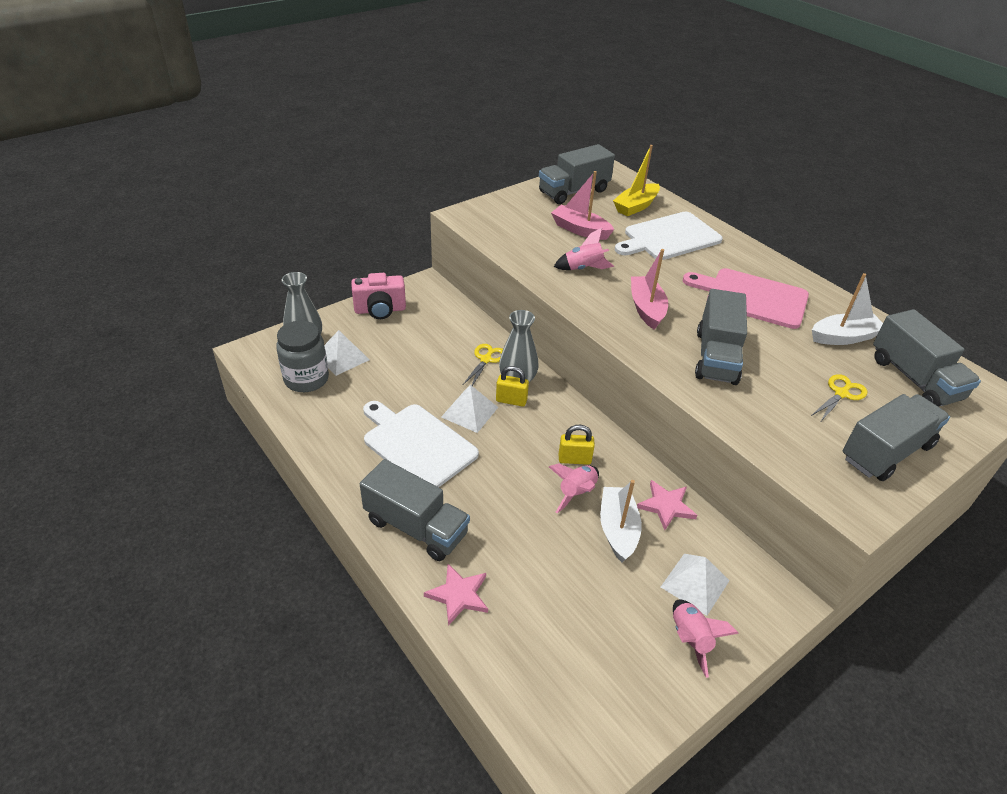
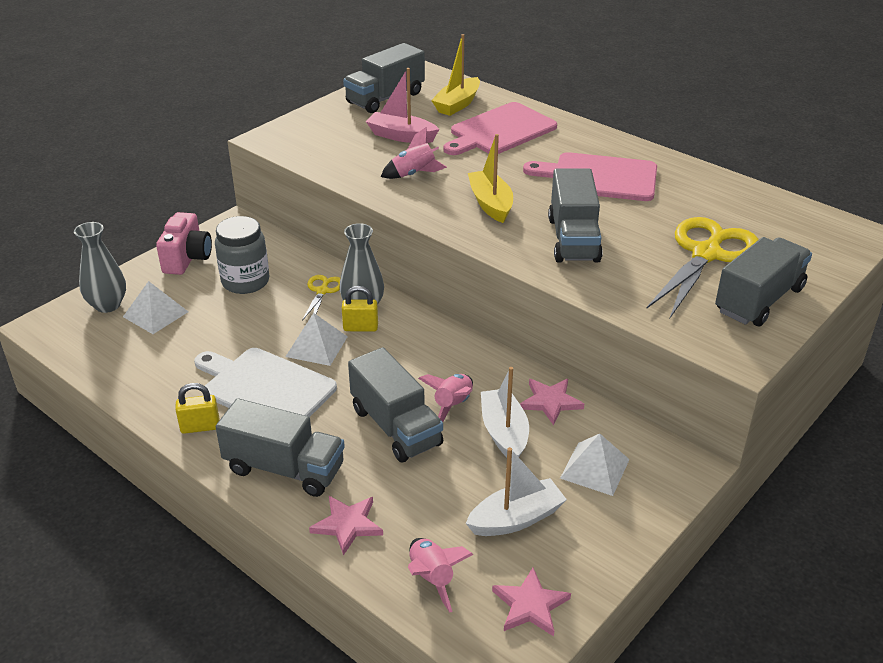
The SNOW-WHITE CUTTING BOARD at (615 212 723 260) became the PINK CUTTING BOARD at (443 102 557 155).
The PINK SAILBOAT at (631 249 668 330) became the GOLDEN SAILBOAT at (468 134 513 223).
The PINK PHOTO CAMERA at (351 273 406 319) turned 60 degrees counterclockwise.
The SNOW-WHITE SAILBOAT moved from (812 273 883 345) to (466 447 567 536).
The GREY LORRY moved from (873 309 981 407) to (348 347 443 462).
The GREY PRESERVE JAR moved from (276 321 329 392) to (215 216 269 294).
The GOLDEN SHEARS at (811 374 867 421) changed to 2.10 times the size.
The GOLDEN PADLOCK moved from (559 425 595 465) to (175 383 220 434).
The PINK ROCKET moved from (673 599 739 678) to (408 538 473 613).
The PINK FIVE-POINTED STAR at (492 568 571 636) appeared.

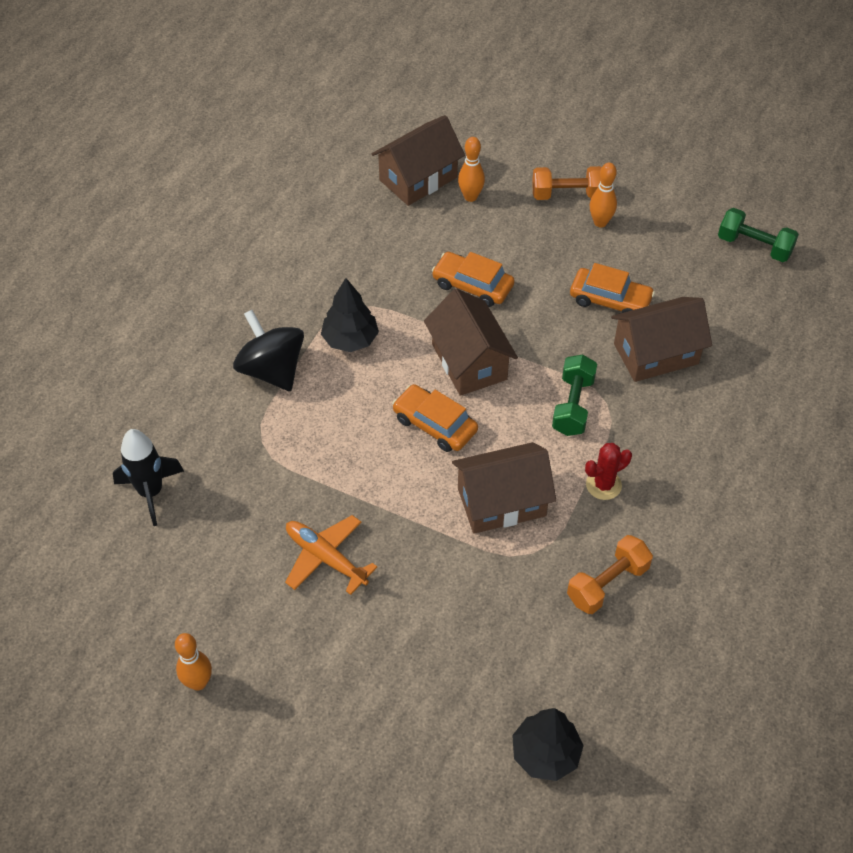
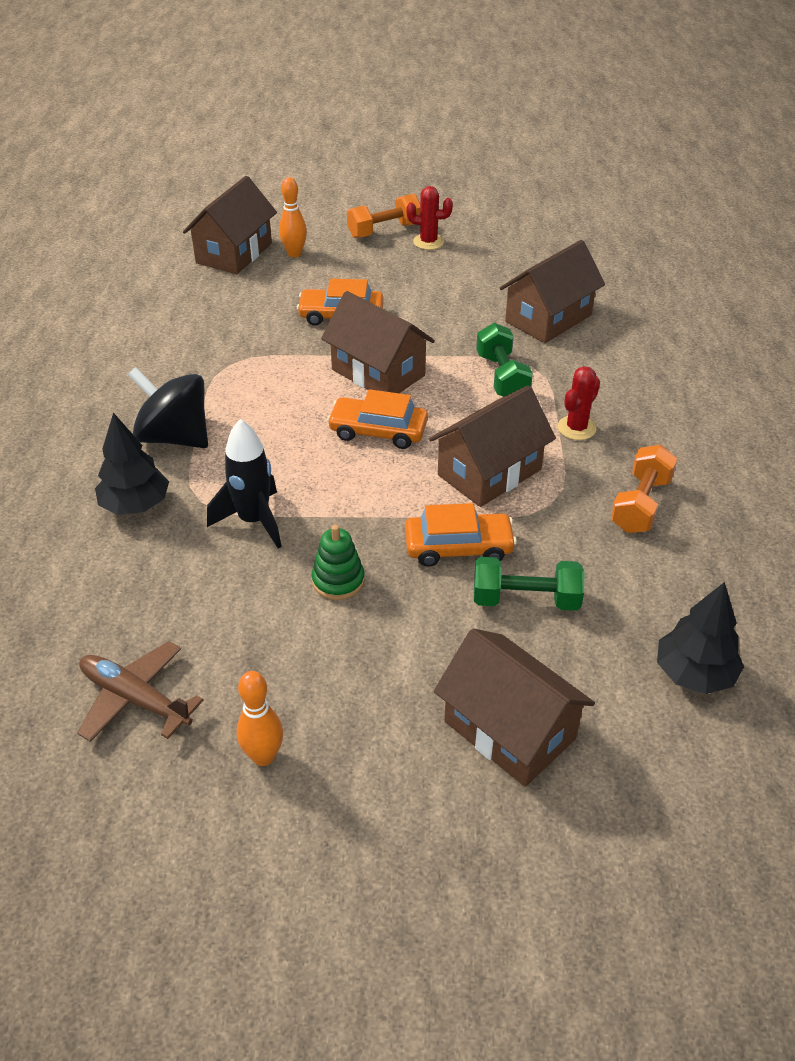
The ORANGE-COLOURED TENPIN at (590 163 617 227) was replaced by the RED SAGUARO CACTUS at (406 186 453 250).
The LEAF-GREEN FREE WEIGHT moved from (718 208 799 262) to (474 557 584 611).
The ORANGE-COLOURED CAR moved from (570 263 655 313) to (405 503 517 567).
The BLACK TREE moved from (321 278 379 352) to (95 412 169 515).
The BLACK ROCKET moved from (113 429 184 526) to (207 419 282 549).
The ORANGE-COLOURED AEROPLANE at (285 515 377 595) was replaced by the LEAF-GREEN RING STACKER at (312 525 365 600).
The BROWN COTTAGE at (434 628 595 787) appeared.
The BROWN AEROPLANE at (77 641 204 742) appeared.

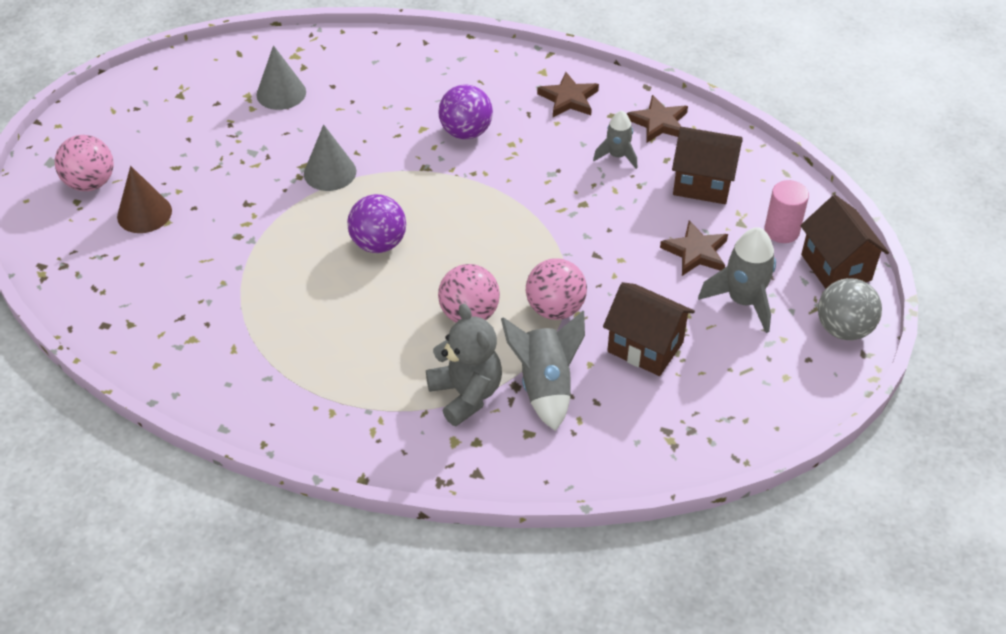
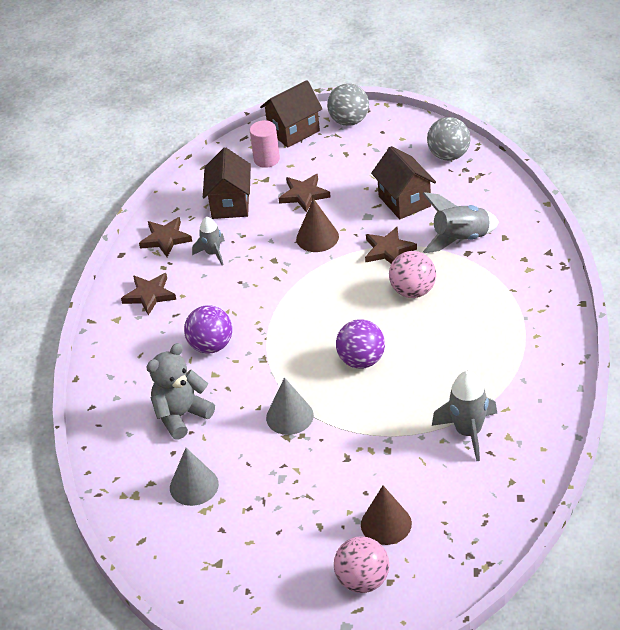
The GREY ROCKET moved from (698 227 776 333) to (432 371 497 461).
The PINK PLAY BALL at (526 258 587 320) was replaced by the BROWN FIVE-POINTED STAR at (365 227 417 264).
The BROWN COTTAGE at (603 282 695 376) turned 45 degrees counterclockwise.
The GREY STUFFED BEAR moved from (426 303 502 426) to (146 343 215 440).
The GREY PLAY BALL at (427 117 470 161) appeared.
The BROWN CONE SHAPE at (296 198 339 252) appeared.

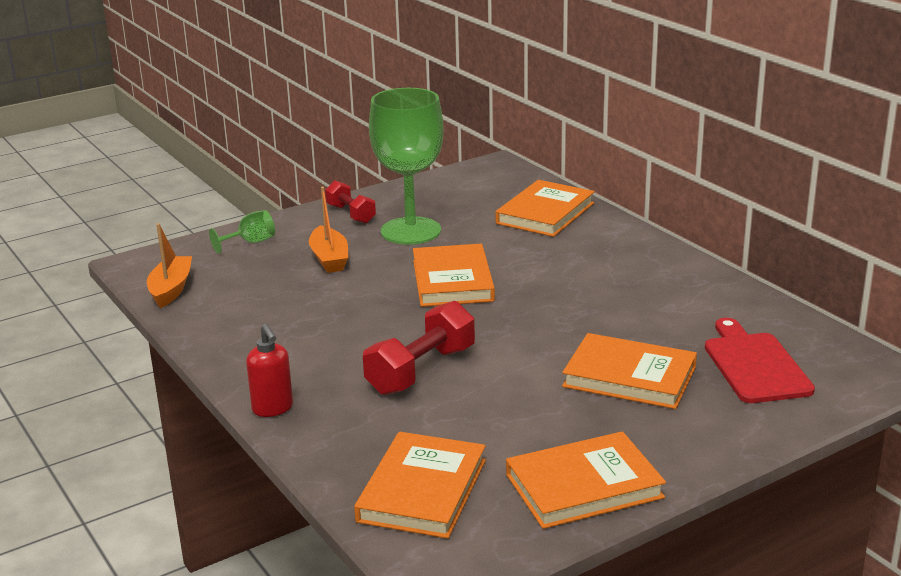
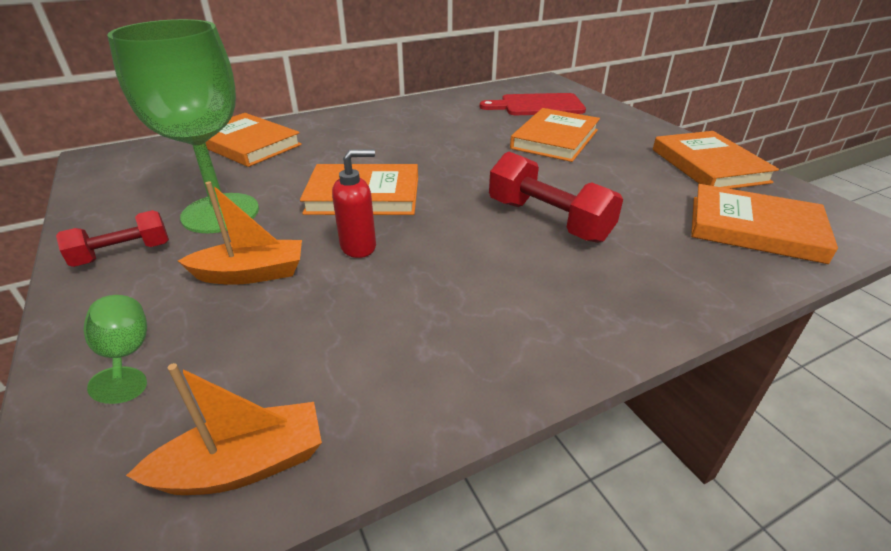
The ORANGE-COLOURED SAILBOAT at (147 223 192 308) turned 150 degrees clockwise.
The RED SOAP PUMP moved from (246 324 293 417) to (332 149 376 258).

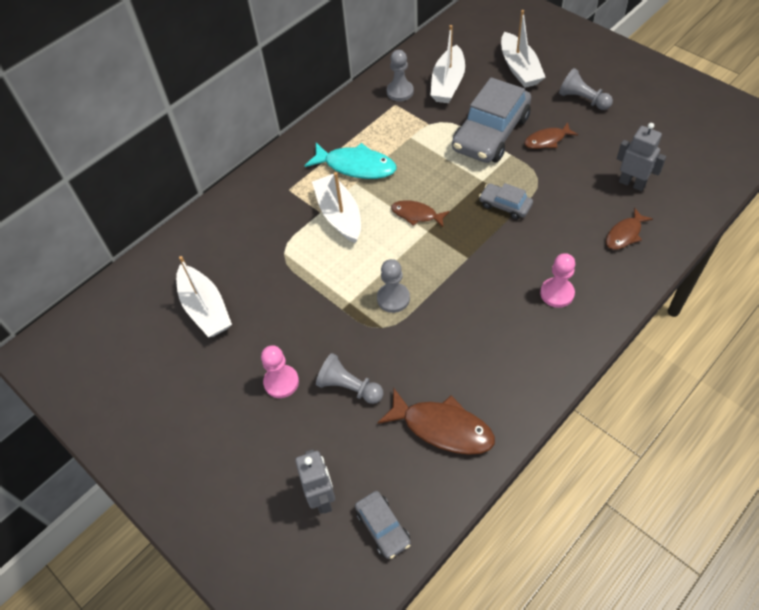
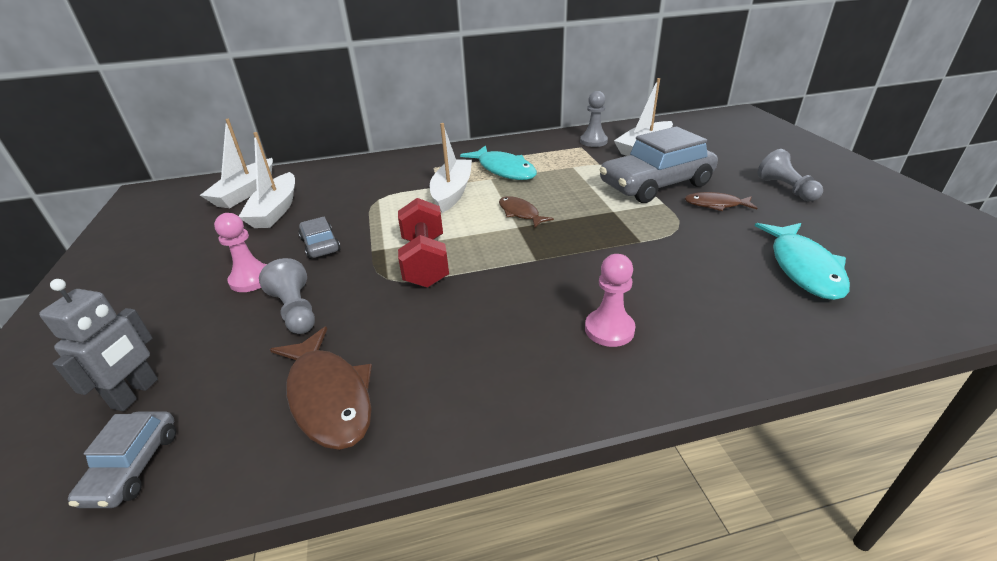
The SNOW-WHITE SAILBOAT moved from (501 10 545 88) to (200 119 273 208).
The GREY ROBOT FIGURE at (617 123 666 191) was replaced by the AQUA FISH FIGURE at (755 223 850 300).
The GREY CAR moved from (479 183 533 220) to (299 217 341 259).
The BROWN FISH FIGURE at (606 208 653 250) disappeared.
The GREY PAWN at (377 259 410 313) was replaced by the RED FREE WEIGHT at (398 198 449 288).

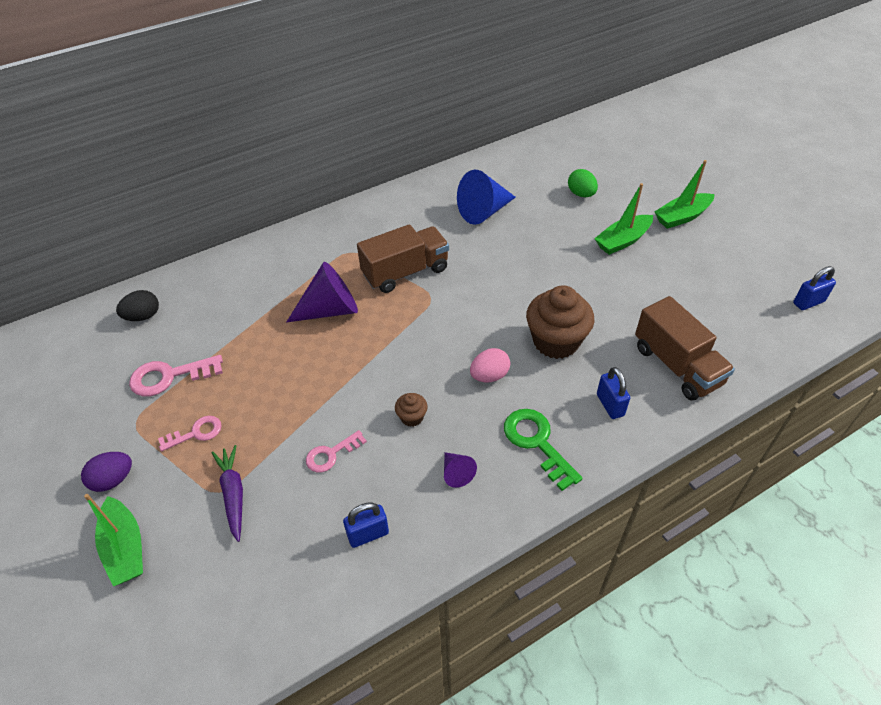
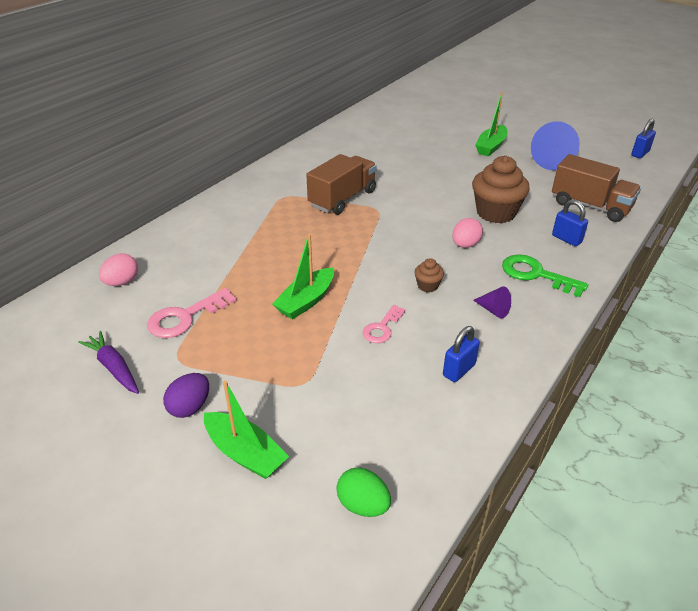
The LEAF-GREEN SAILBOAT moved from (655 160 714 229) to (272 234 334 319).
The LEAF-GREEN EGG moved from (568 169 598 197) to (336 468 391 517).
The ROYAL BLUE CONE SHAPE moved from (457 170 516 225) to (531 121 580 170).
The ROYAL PURPLE CONE SHAPE at (287 262 358 322) disappeared.
The BLACK EGG at (116 290 159 321) became the PINK EGG at (99 253 138 286).
The PINK KEY at (158 416 222 451) disappeared.
The ROYAL PURPLE ROOT VEGETABLE moved from (211 445 243 542) to (78 331 139 394).

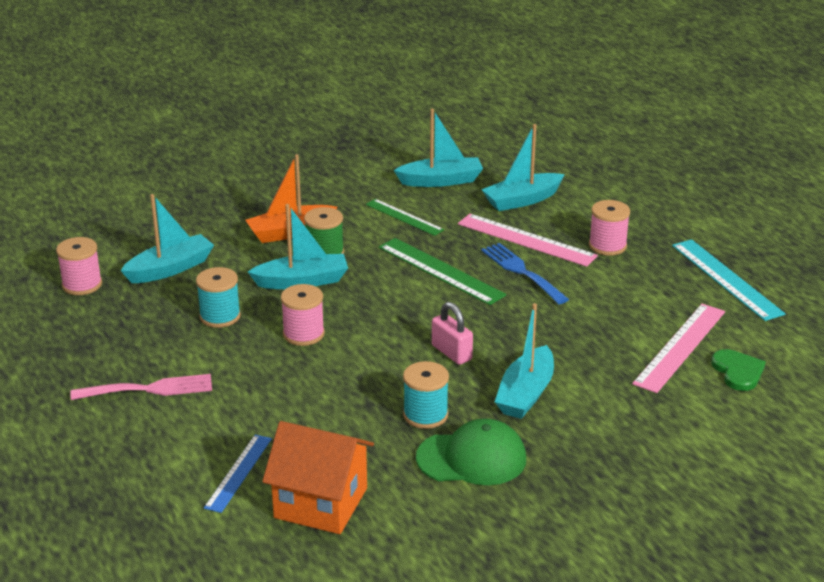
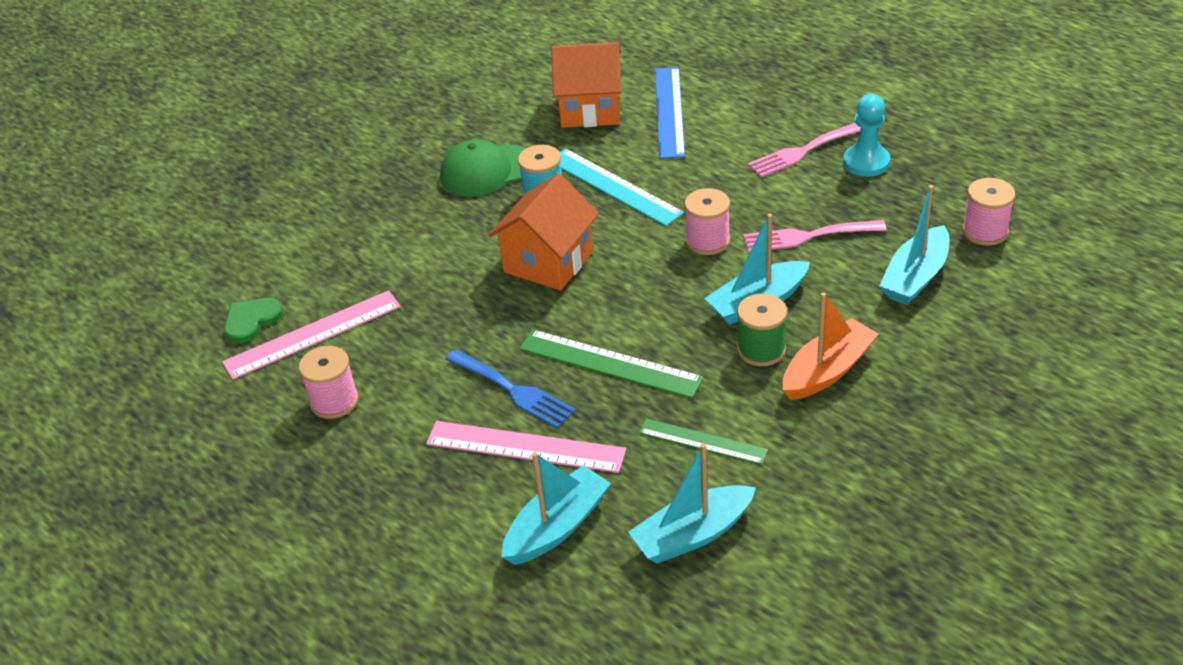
The PINK REEL OF THREAD moved from (589 200 630 256) to (299 346 359 419).
The AQUA RULER moved from (672 239 785 321) to (560 149 684 226).
The AQUA REEL OF THREAD at (196 267 241 328) was replaced by the PINK TABLE FORK at (743 220 887 253).
The PINK PADLOCK at (432 302 473 365) was replaced by the ORANGE-COLOURED COTTAGE at (488 173 599 290).
The AQUA SAILBOAT at (495 303 554 419) disappeared.
The PINK RULER at (632 304 725 393) turned 45 degrees clockwise.
The LEAF-GREEN LOVE HEART at (711 349 766 391) turned 75 degrees clockwise.
The ROYAL BLUE RULER at (204 435 272 513) changed to 1.56 times the size.
The AQUA PAWN at (843 94 890 177) appeared.

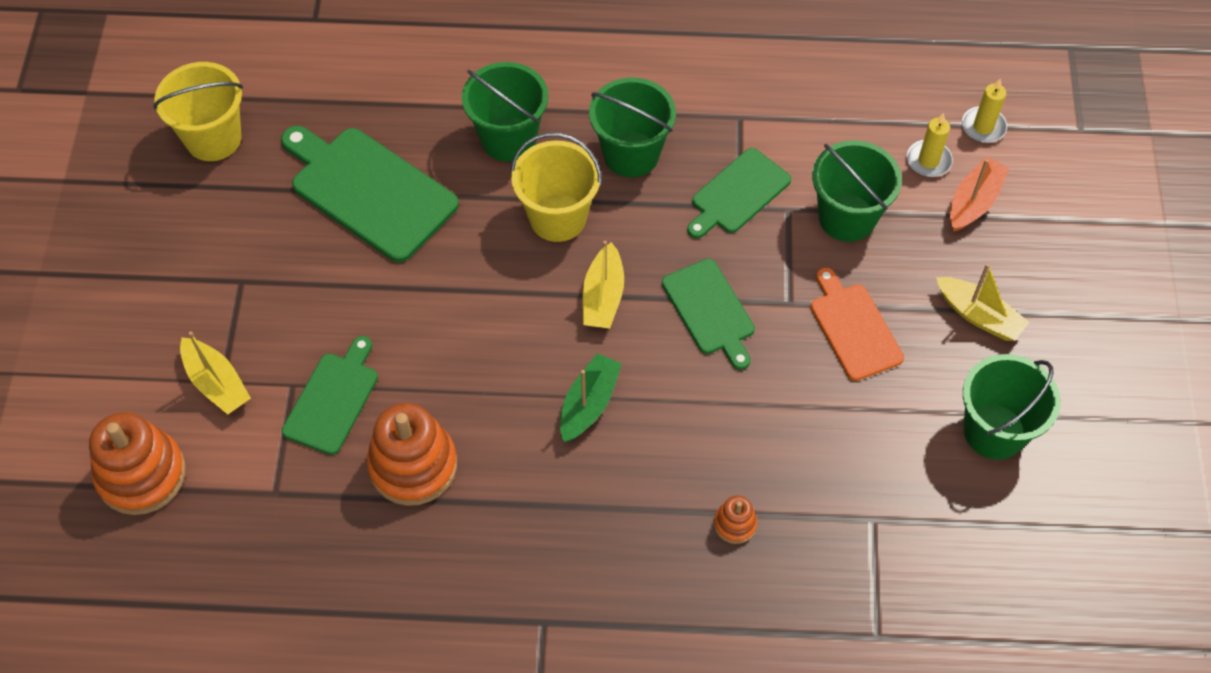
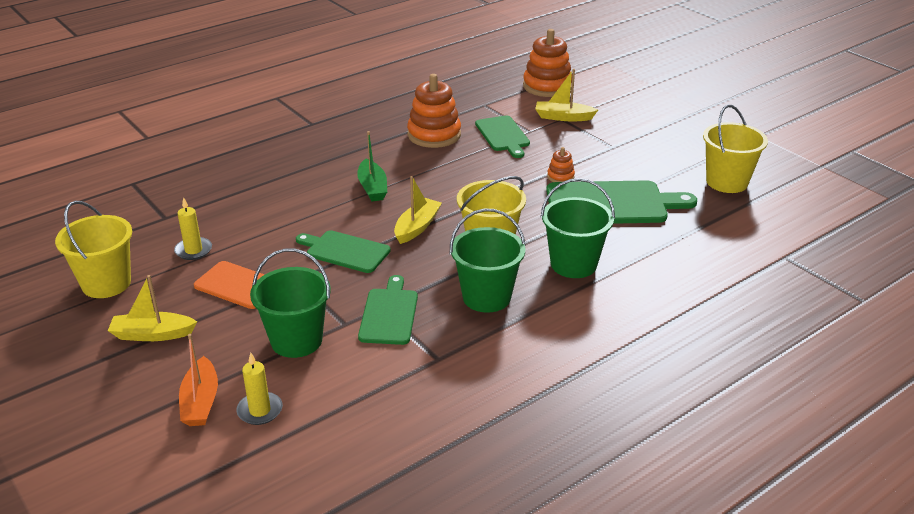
The GOLDEN WAX CANDLE moved from (962 79 1007 143) to (174 197 212 260).
The GOLDEN SAILBOAT at (583 241 624 328) turned 60 degrees clockwise.
The LEAF-GREEN BUCKET at (963 354 1060 460) became the GOLDEN BUCKET at (55 201 132 298).
The ORANGE-COLOURED RING STACKER moved from (714 496 757 544) to (547 147 575 182).

